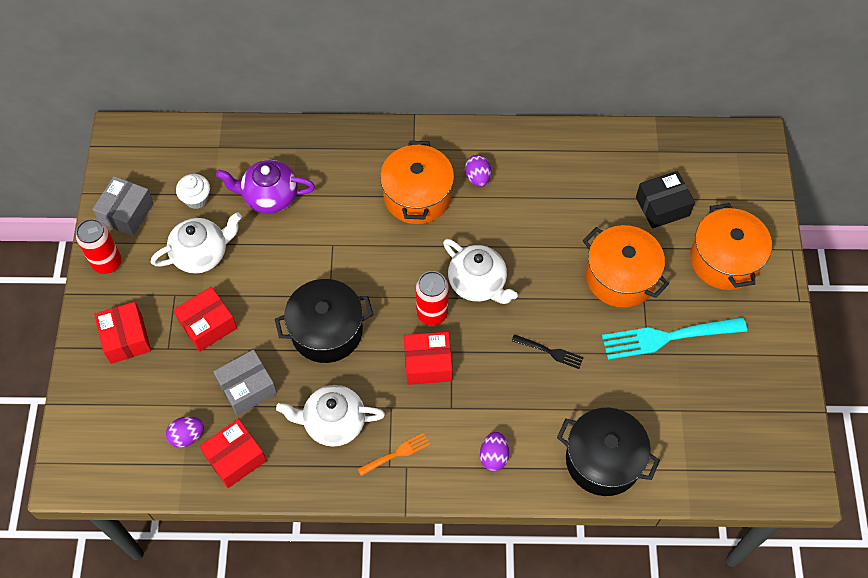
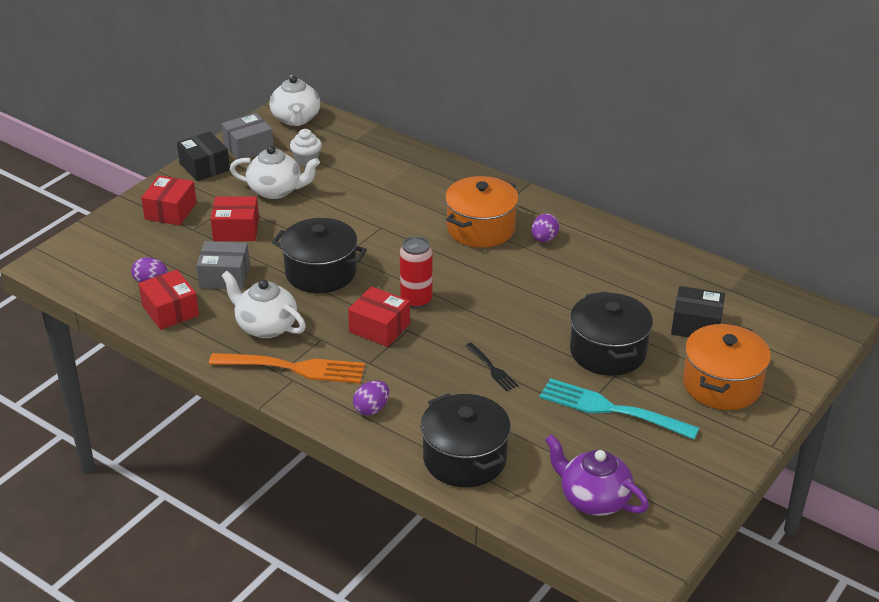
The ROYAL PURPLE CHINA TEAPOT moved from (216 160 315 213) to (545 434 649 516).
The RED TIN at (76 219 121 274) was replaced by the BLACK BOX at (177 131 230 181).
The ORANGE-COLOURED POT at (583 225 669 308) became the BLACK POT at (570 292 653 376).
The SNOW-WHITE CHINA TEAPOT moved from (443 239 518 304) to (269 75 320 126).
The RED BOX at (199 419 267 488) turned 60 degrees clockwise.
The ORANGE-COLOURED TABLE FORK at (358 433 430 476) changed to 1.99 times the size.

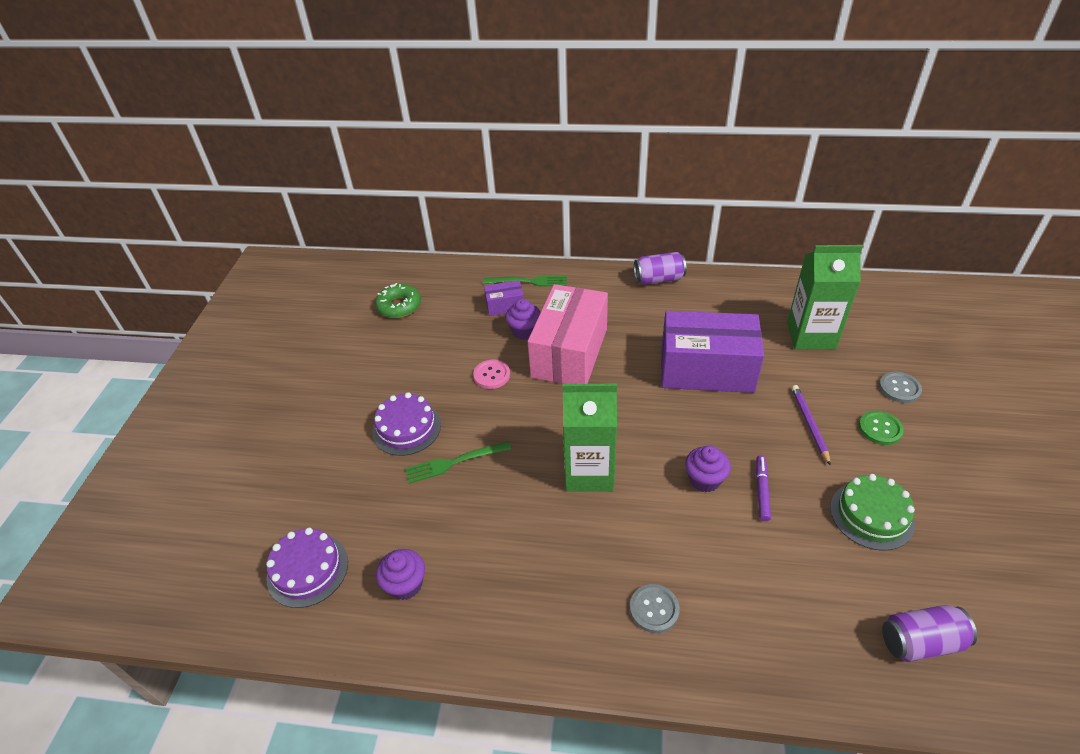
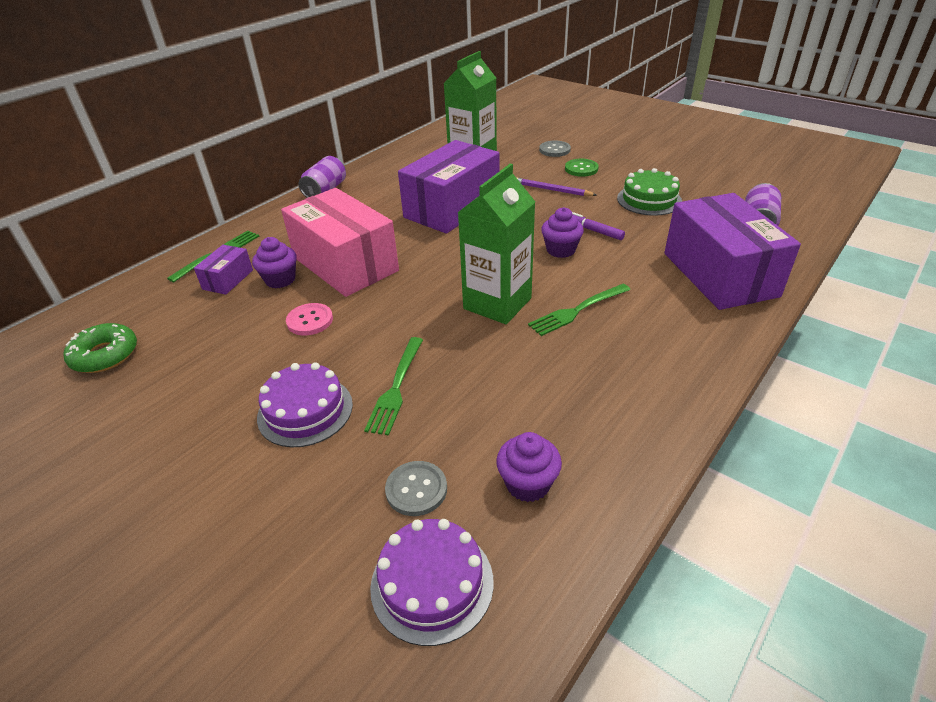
The GREY SEWING BUTTON moved from (630 584 680 633) to (385 461 447 516).
The ROYAL PURPLE BOX at (664 193 801 310) appeared.
The LEAF-GREEN TABLE FORK at (528 284 630 336) appeared.

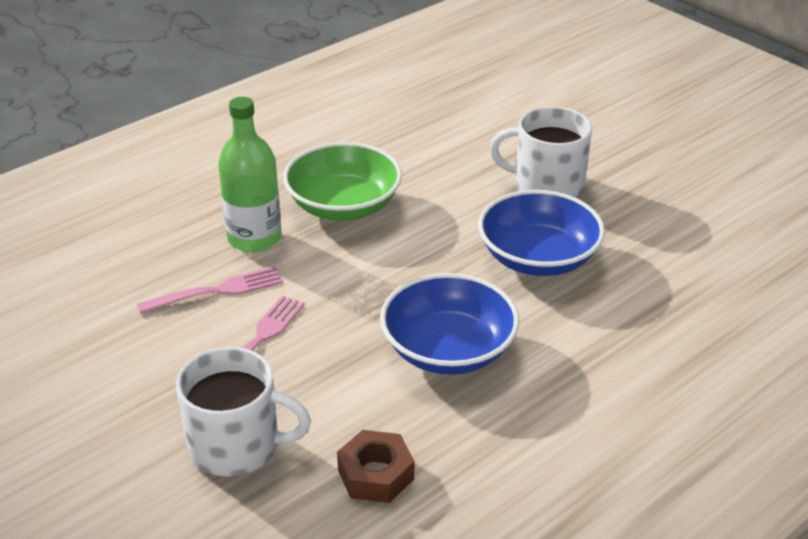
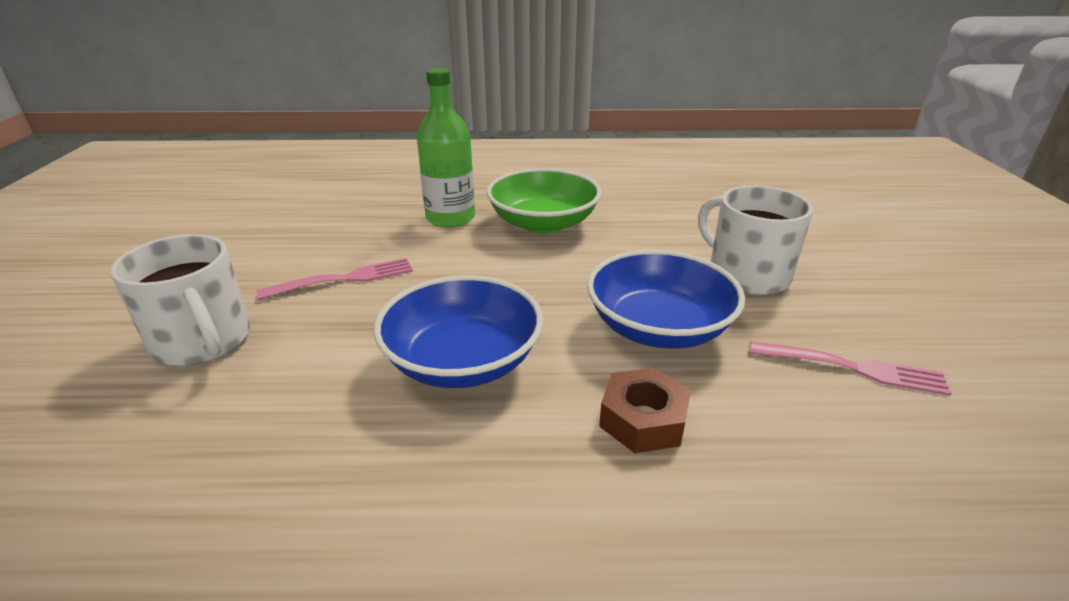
The PINK TABLE FORK moved from (137 267 283 314) to (750 341 952 396).
The BROWN HEXAGON NUT moved from (337 430 414 503) to (599 368 691 453).

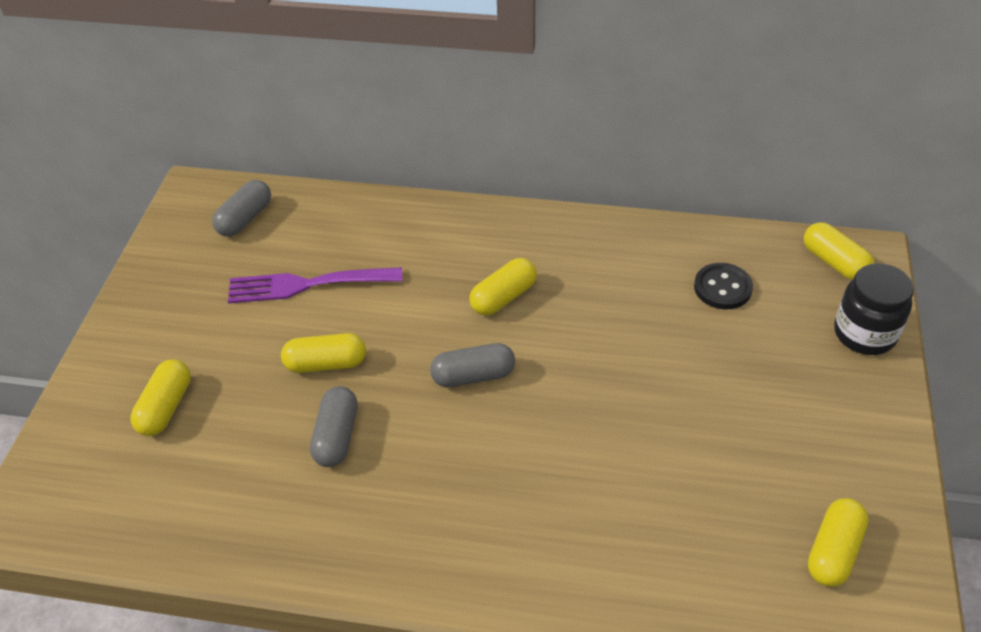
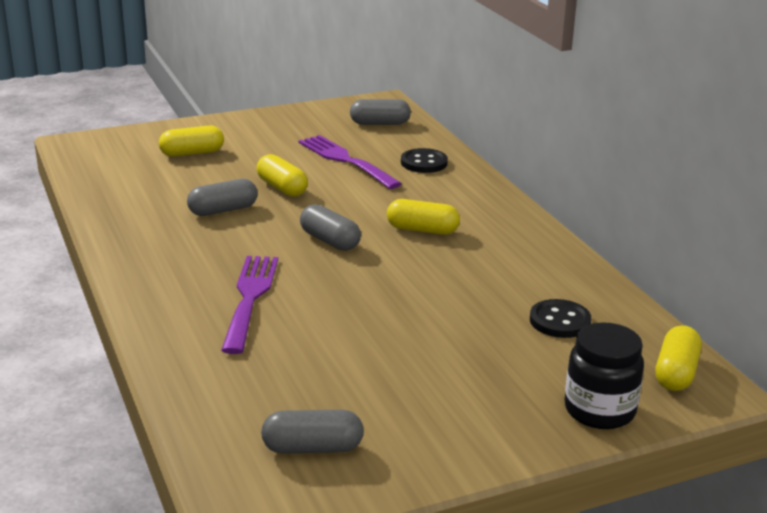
The GOLDEN CAPSULE at (808 498 869 587) became the GREY CAPSULE at (261 410 364 454).
The BLACK SEWING BUTTON at (401 148 448 173) appeared.
The ROYAL PURPLE TABLE FORK at (221 256 278 354) appeared.

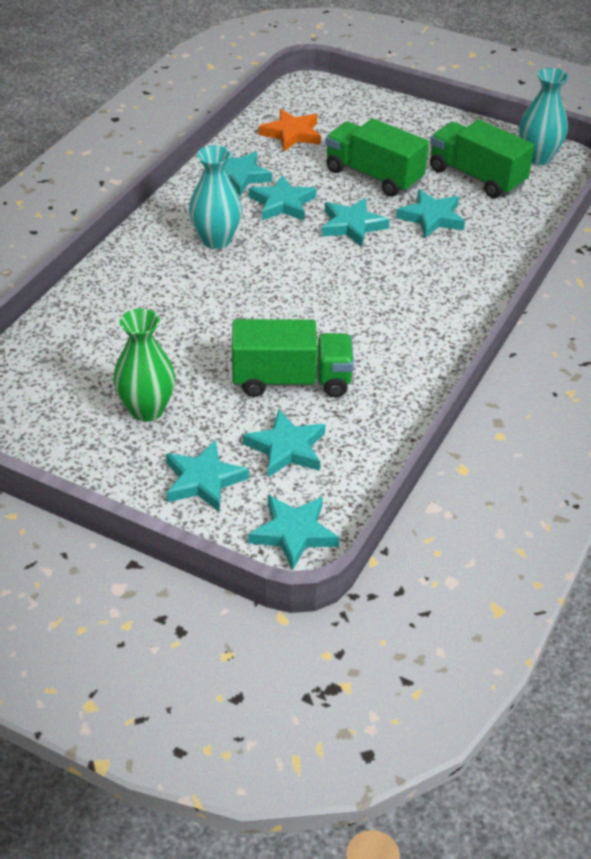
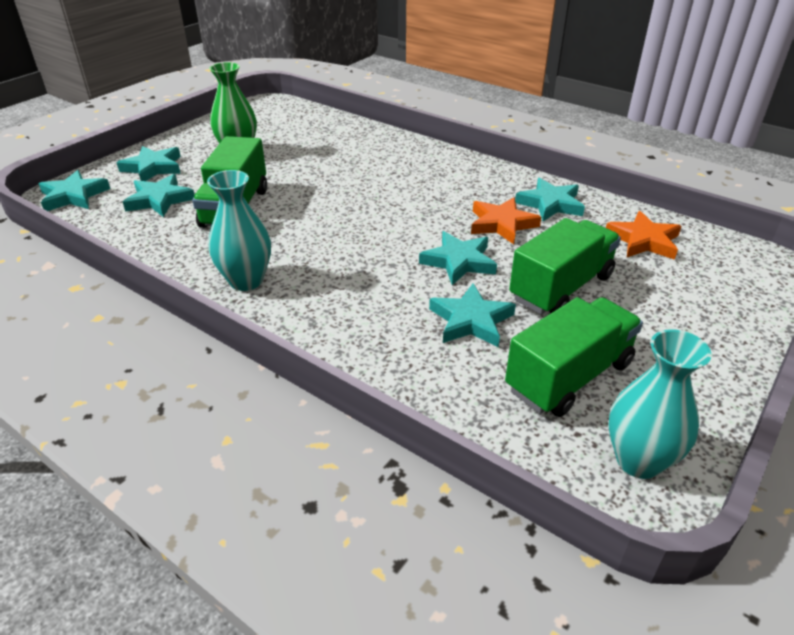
The AQUA FLOWER VASE moved from (189 145 242 249) to (207 170 271 291).
The AQUA FIVE-POINTED STAR at (249 175 317 221) became the ORANGE-COLOURED FIVE-POINTED STAR at (471 197 541 244).

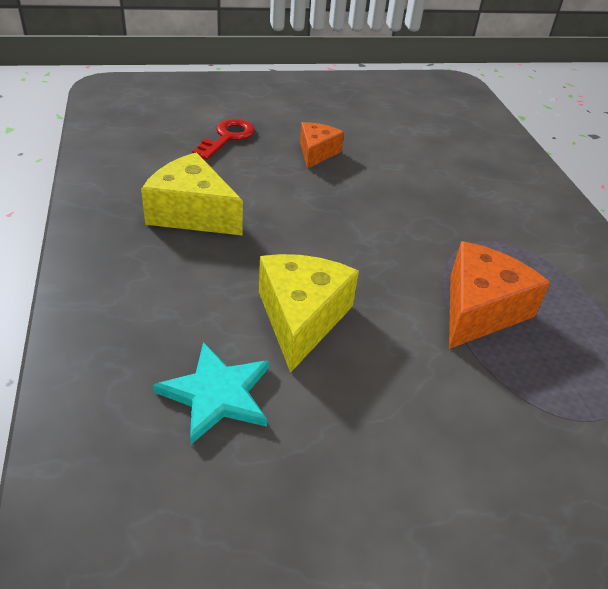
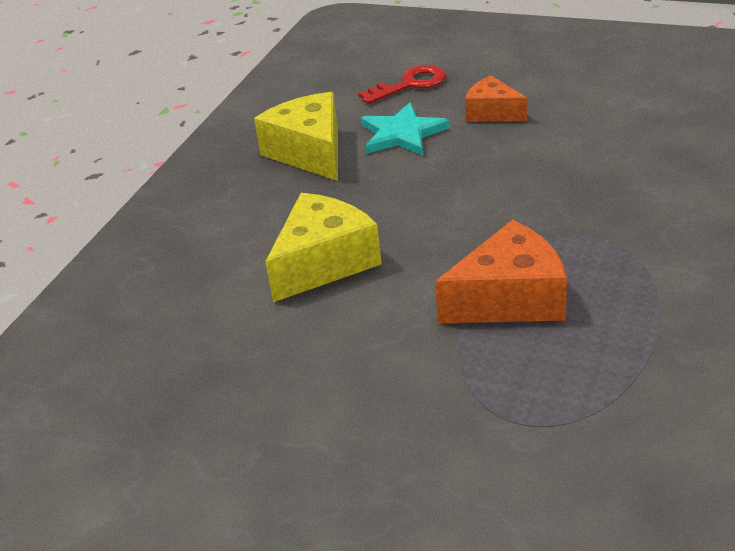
The ORANGE-COLOURED PIECE OF CHEESE at (300 122 344 169) turned 105 degrees counterclockwise.
The AQUA FIVE-POINTED STAR moved from (153 342 269 444) to (361 102 450 156).

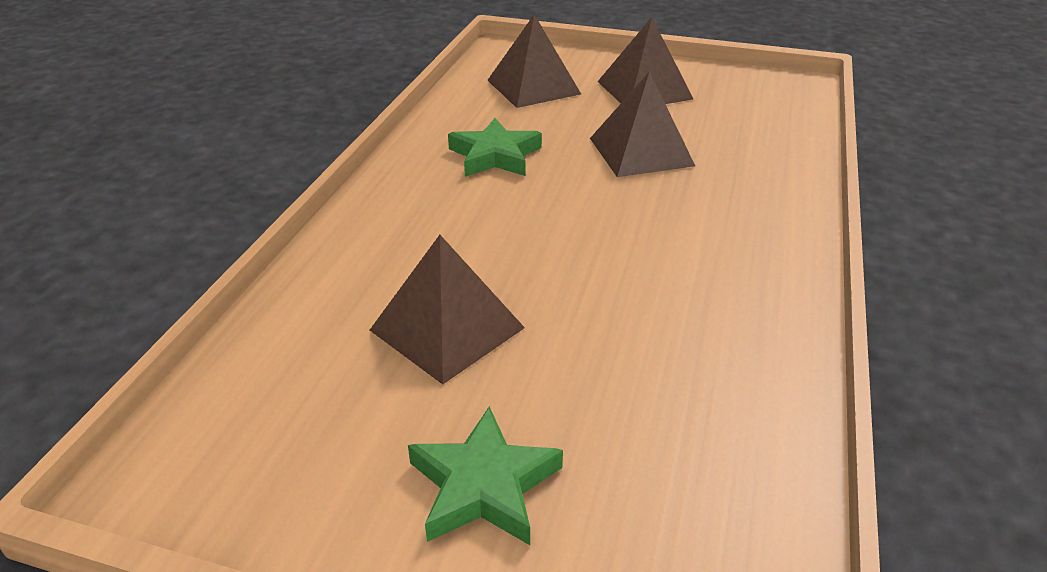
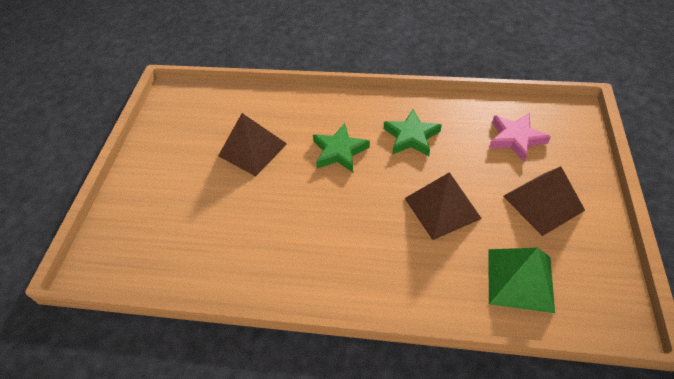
The BROWN SOLID PYRAMID at (487 14 581 108) was replaced by the PINK FIVE-POINTED STAR at (489 113 551 162).
The LEAF-GREEN FIVE-POINTED STAR moved from (408 406 563 545) to (313 123 370 172).
The LEAF-GREEN SOLID PYRAMID at (488 248 555 313) appeared.

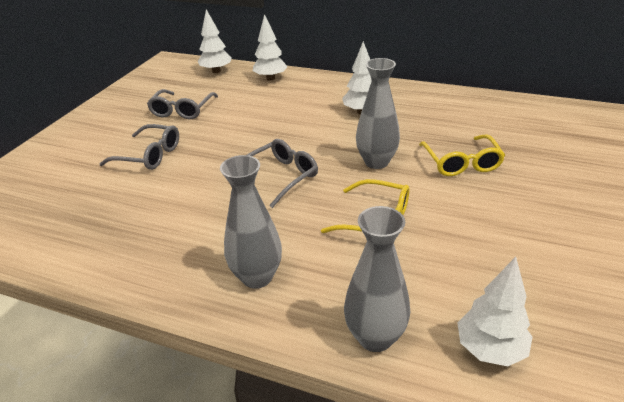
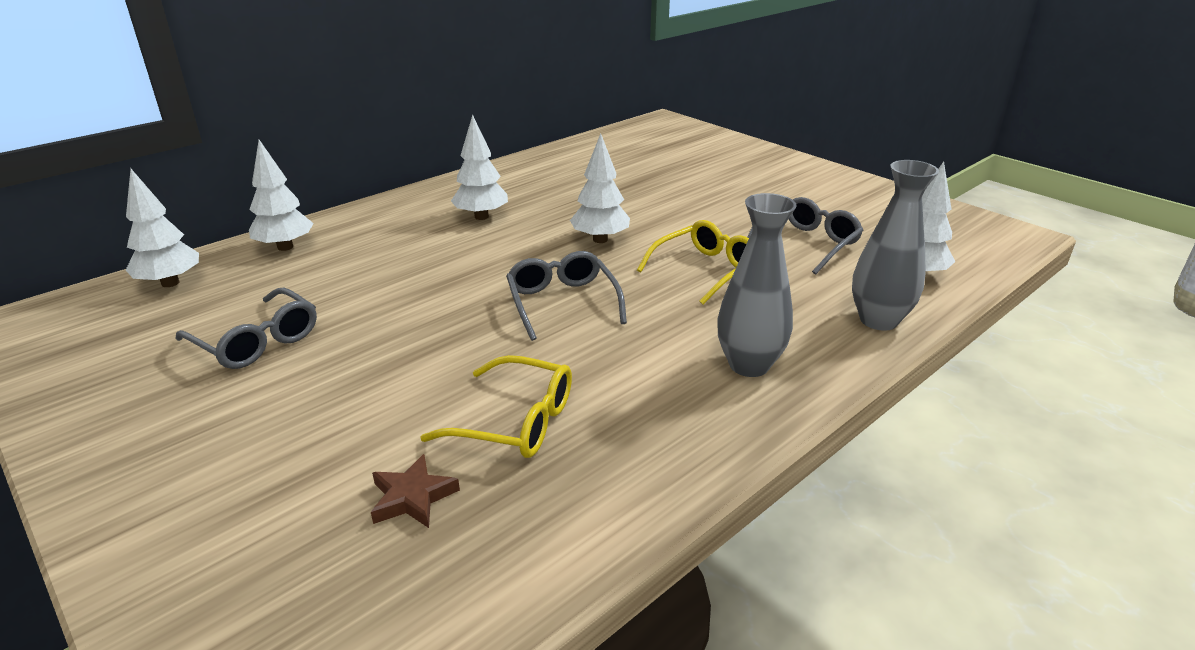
The GREY FLOWER VASE at (356 58 400 169) was replaced by the SNOW-WHITE TREE at (570 133 630 243).
The GREY SPECTACLES moved from (99 124 179 170) to (748 197 863 275).
The GOLDEN SPECTACLES moved from (419 134 505 176) to (420 355 572 458).
The BROWN FIVE-POINTED STAR at (371 454 460 528) appeared.

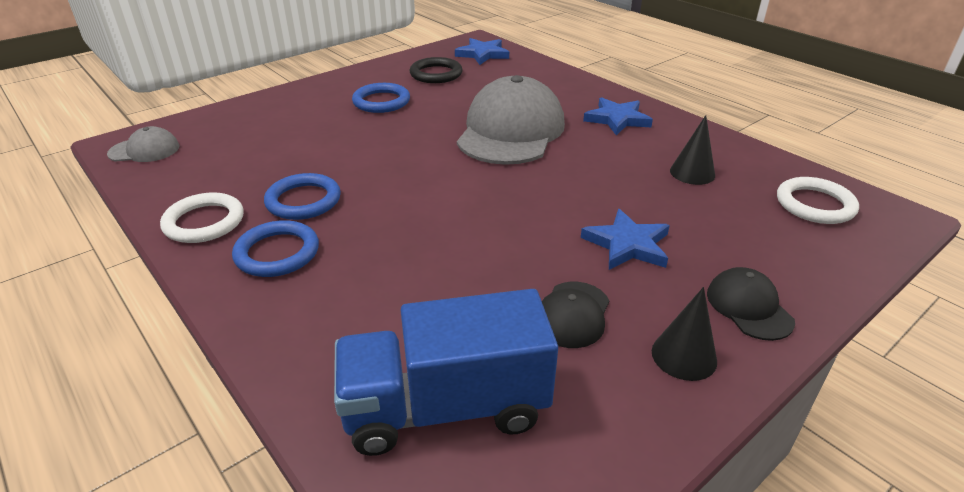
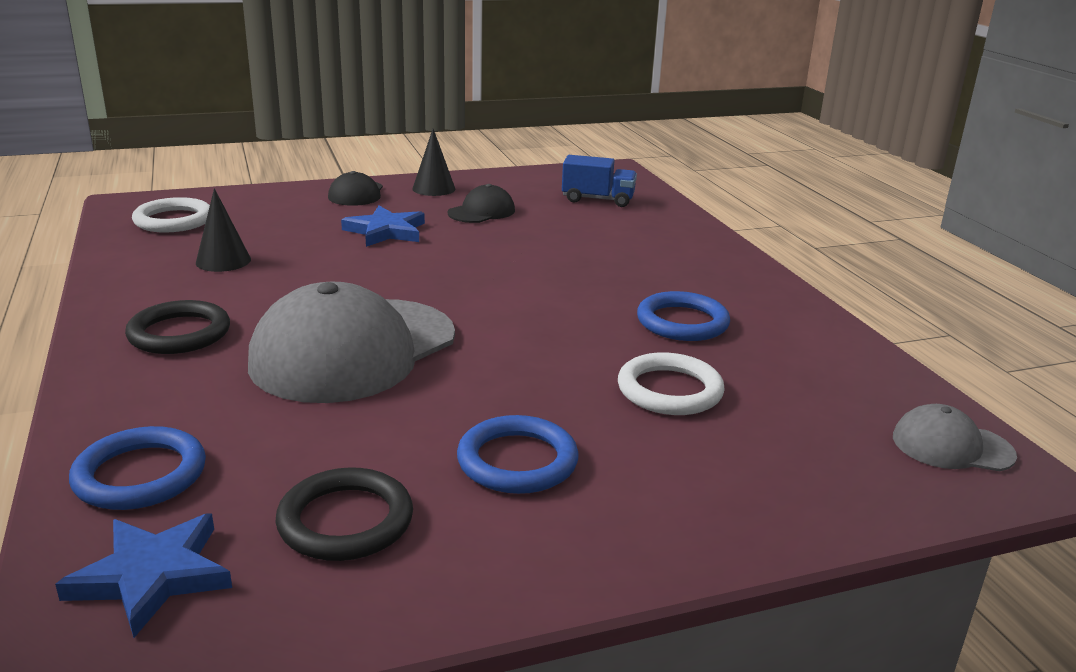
The ROYAL BLUE FIVE-POINTED STAR at (583 97 653 135) was replaced by the BLACK HOOP at (125 300 230 354).
The SNOW-WHITE HOOP moved from (160 192 244 243) to (618 352 725 415).
The ROYAL BLUE HOOP moved from (232 220 319 277) to (69 426 206 510).
The ROYAL BLUE LORRY at (334 289 558 456) changed to 0.57 times the size.

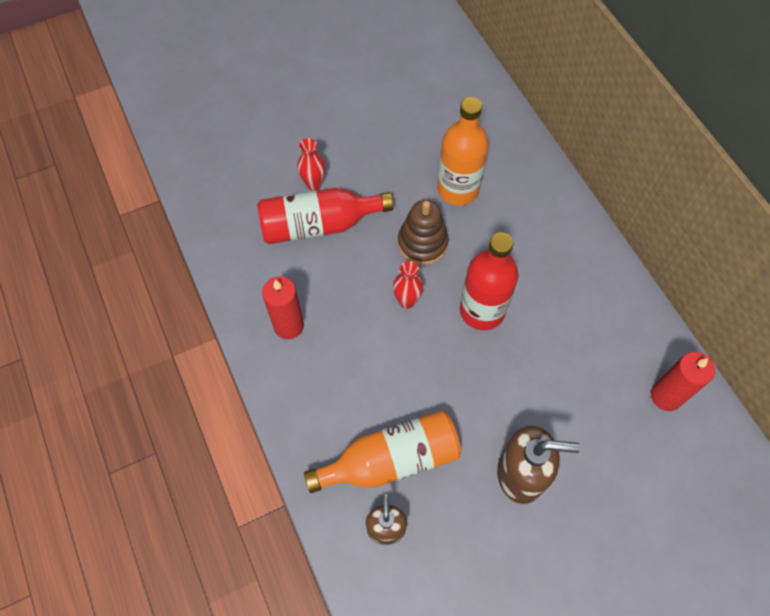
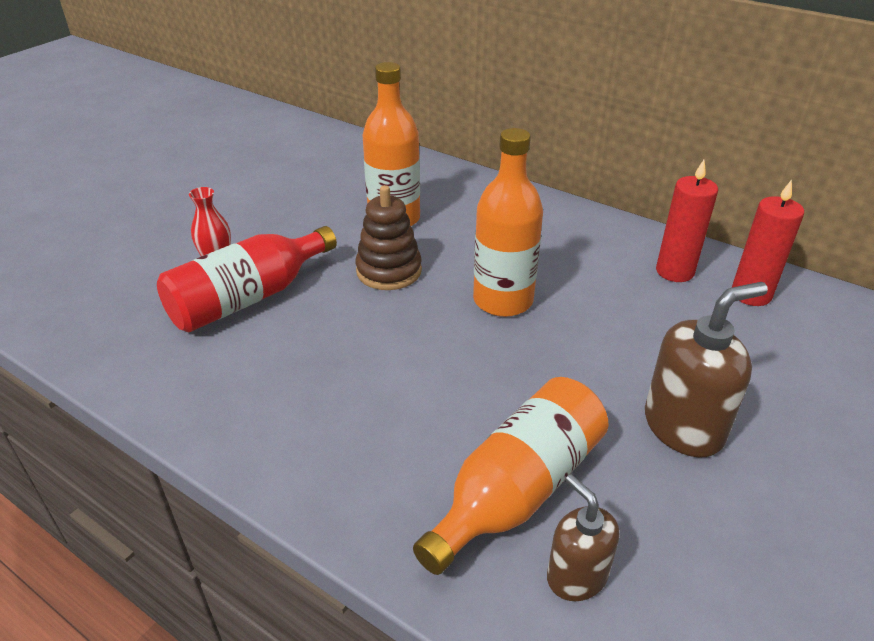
The RED FLASK at (460 232 518 330) became the ORANGE-COLOURED FLASK at (473 128 543 317).
The RED FLOWER VASE at (393 261 423 309) disappeared.
The RED WAX CANDLE moved from (262 276 304 339) to (656 160 718 282).

